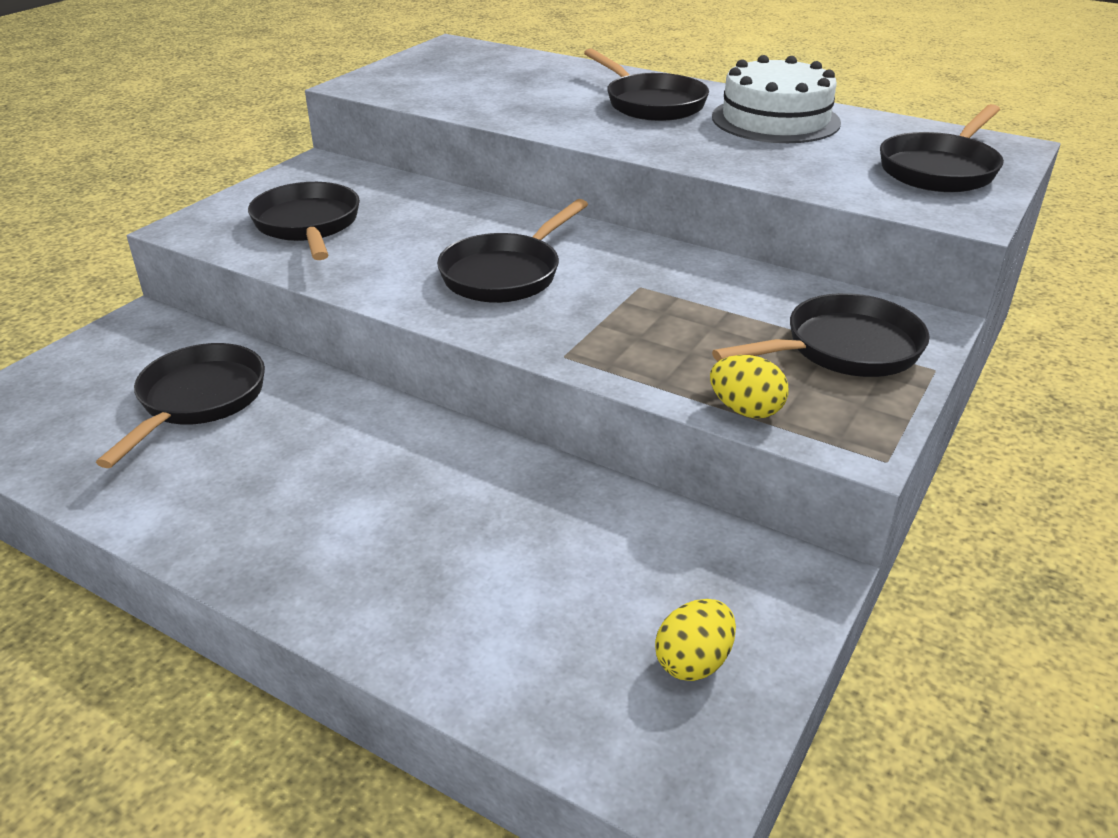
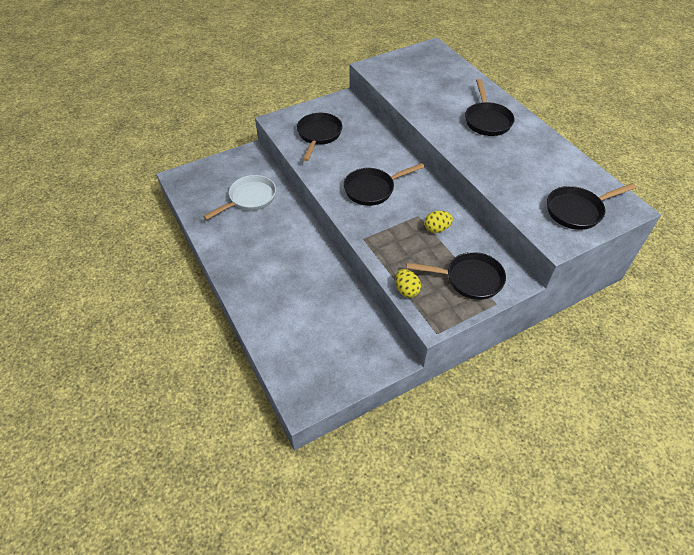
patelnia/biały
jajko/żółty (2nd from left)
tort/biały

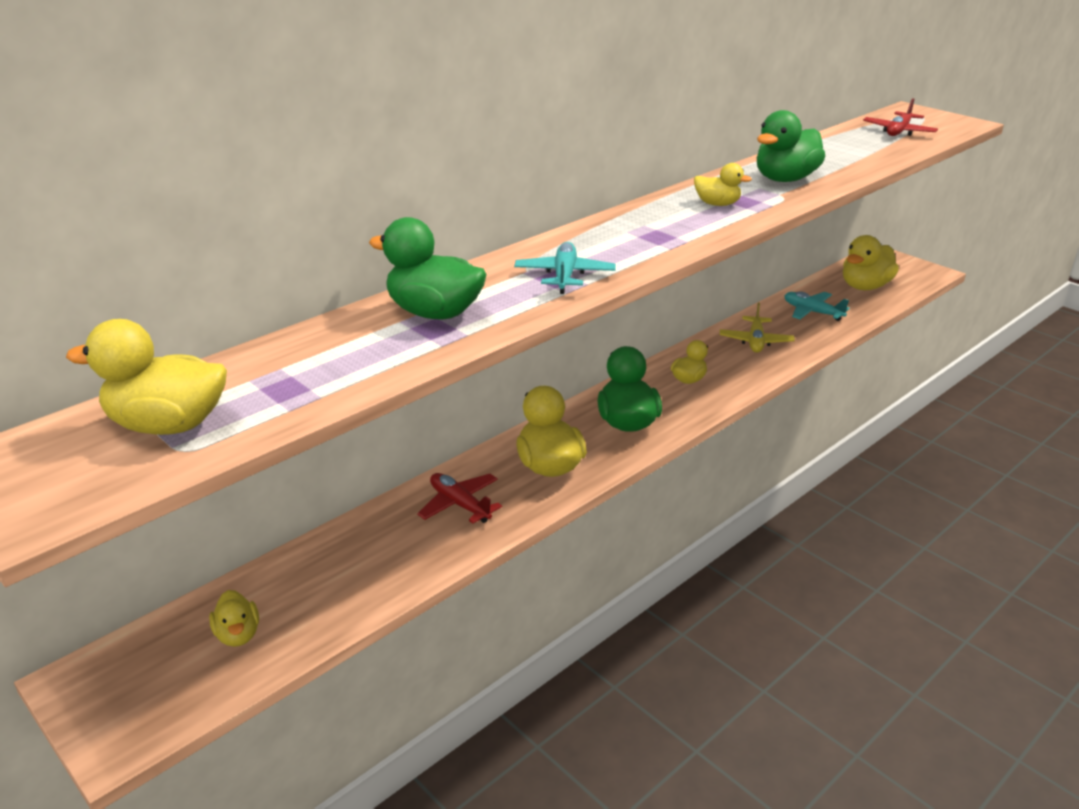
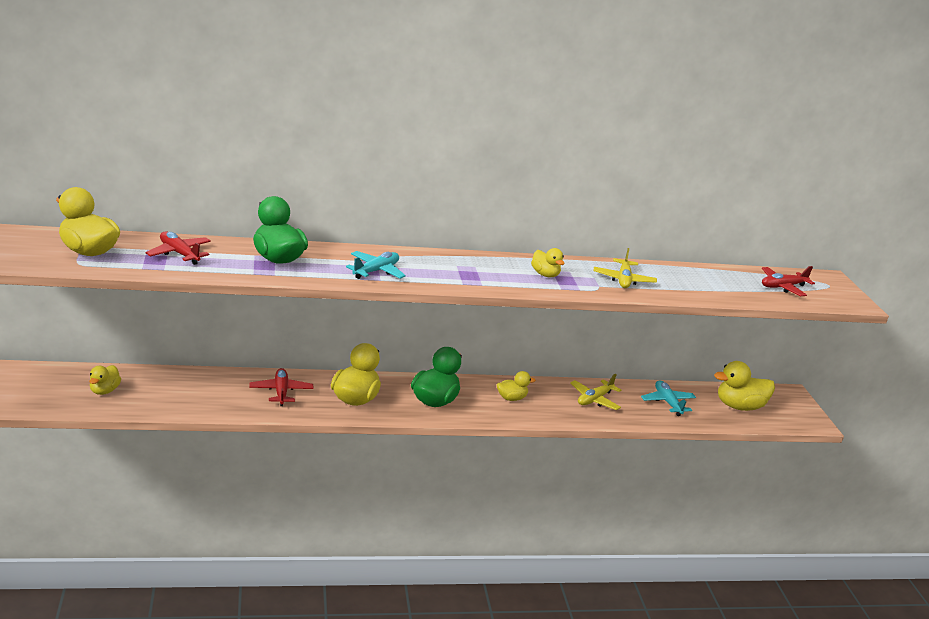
samolot/czerwony (1st from left)
samolot/żółty (2nd from left)

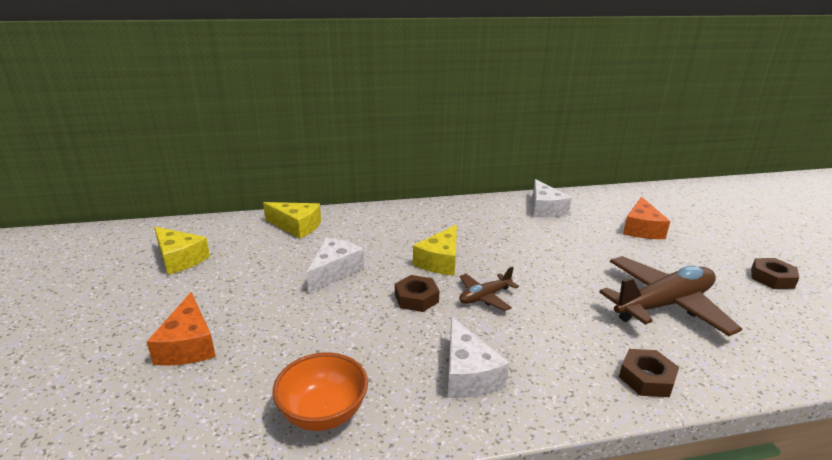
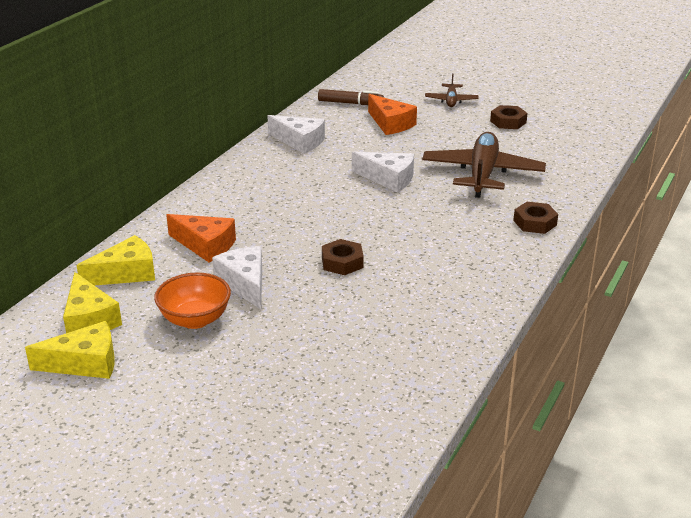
ser/żółty (2nd from left)
miska/pomarańczowy
ser/pomarańczowy (1st from left)
flamaster/brązowy
ser/biały (3rd from left)
samolot/brązowy (1st from left)

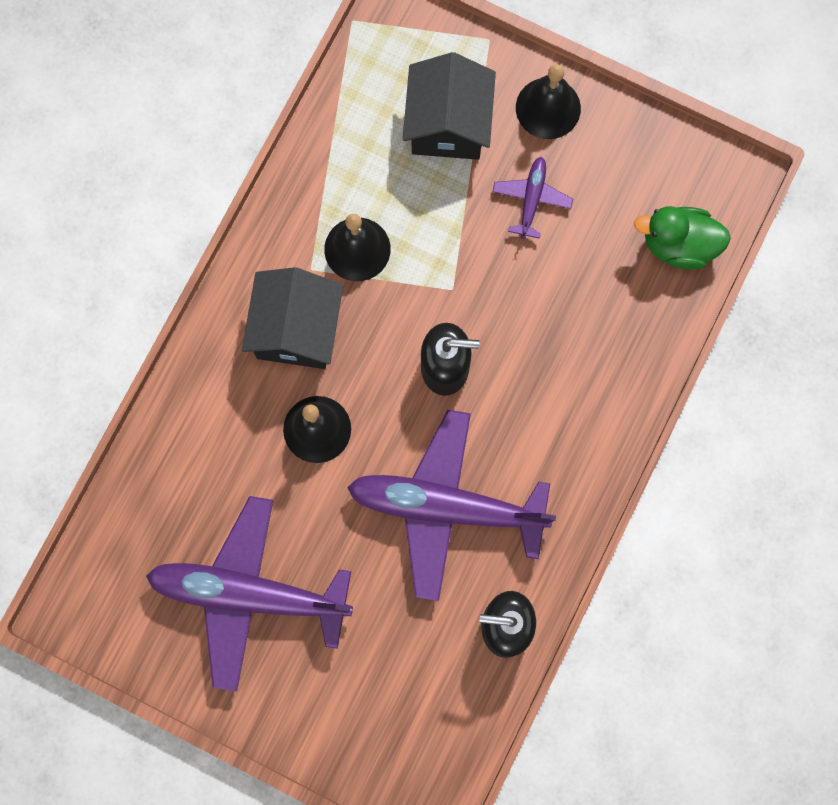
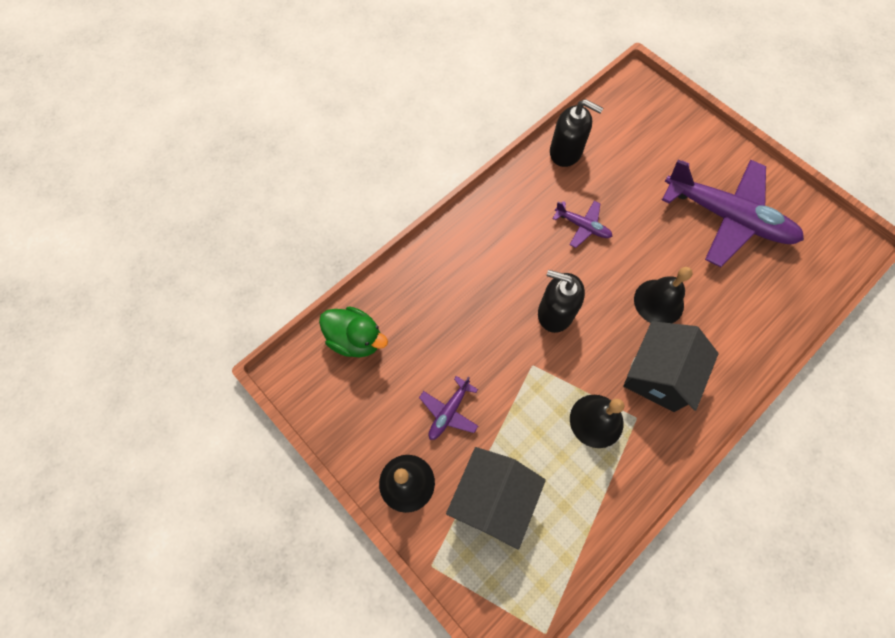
samolot/fioletowy (2nd from left)

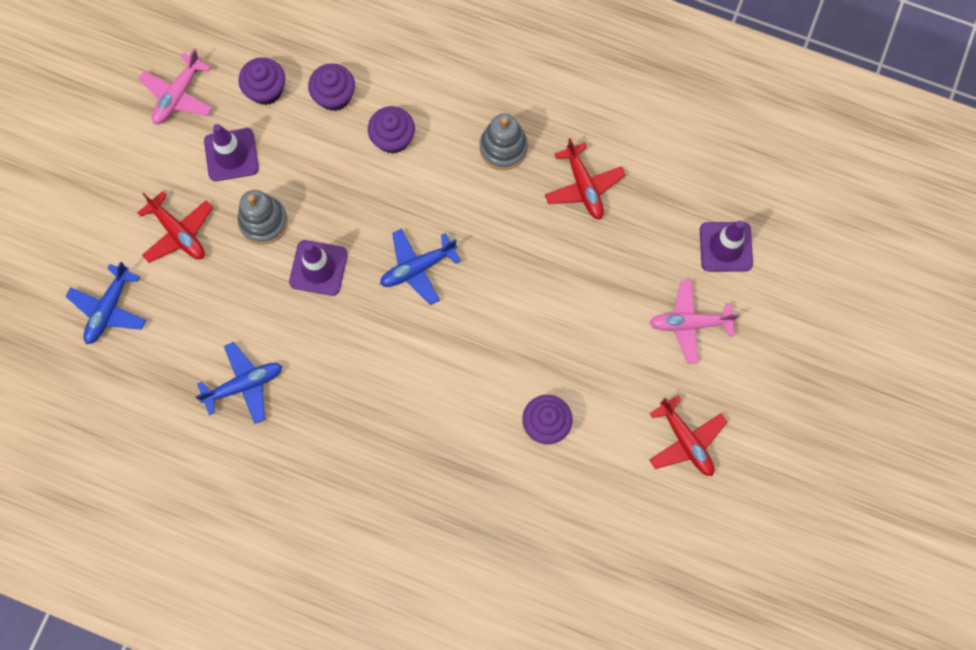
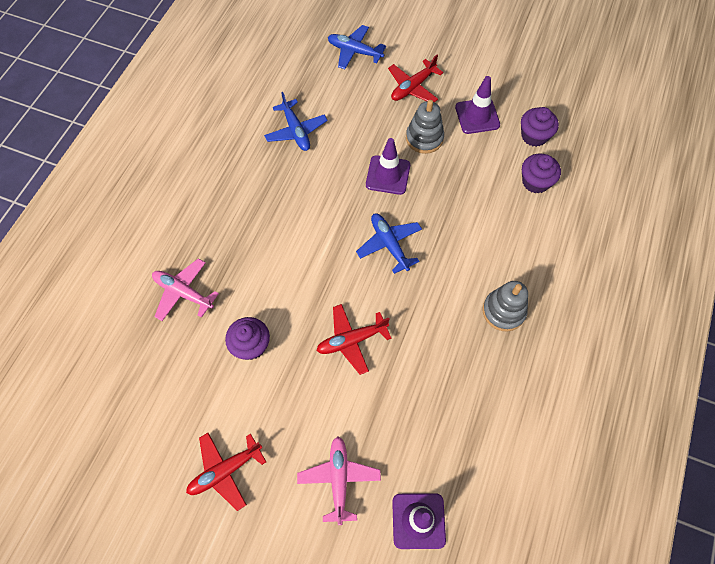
samolot/różowy (1st from left)
samolot/czerwony (2nd from left)
muffinka/fioletowy (3rd from left in the first image)

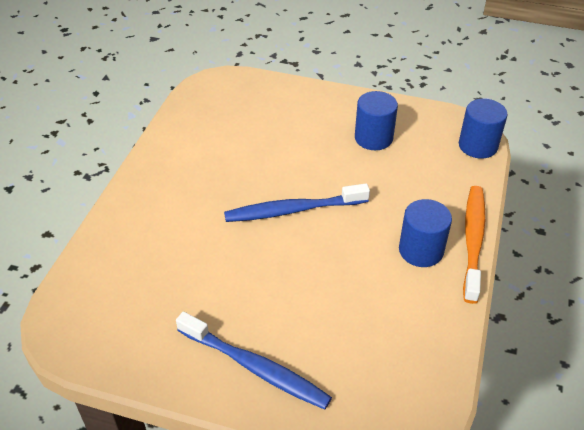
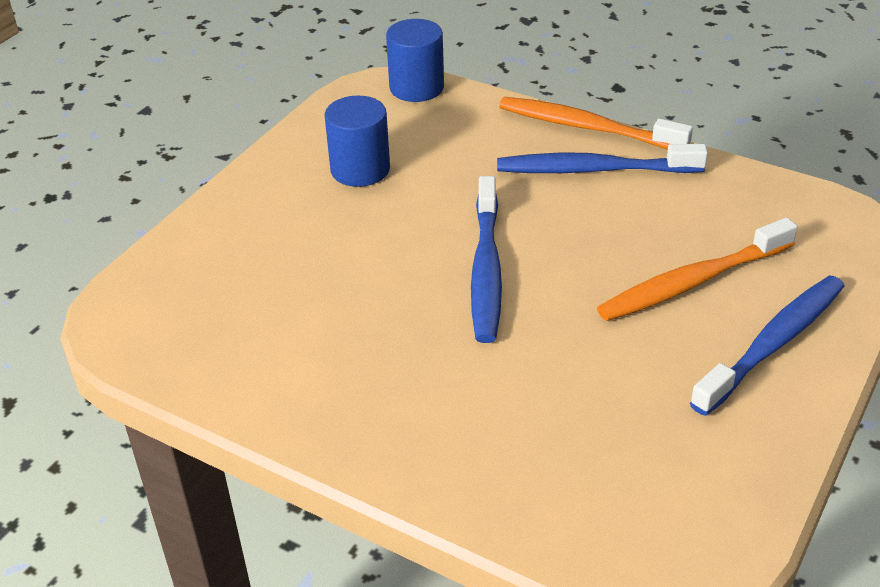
szczoteczka do zębów/niebieski (2nd from left)
szczoteczka do zębów/pomarańczowy (2nd from left)

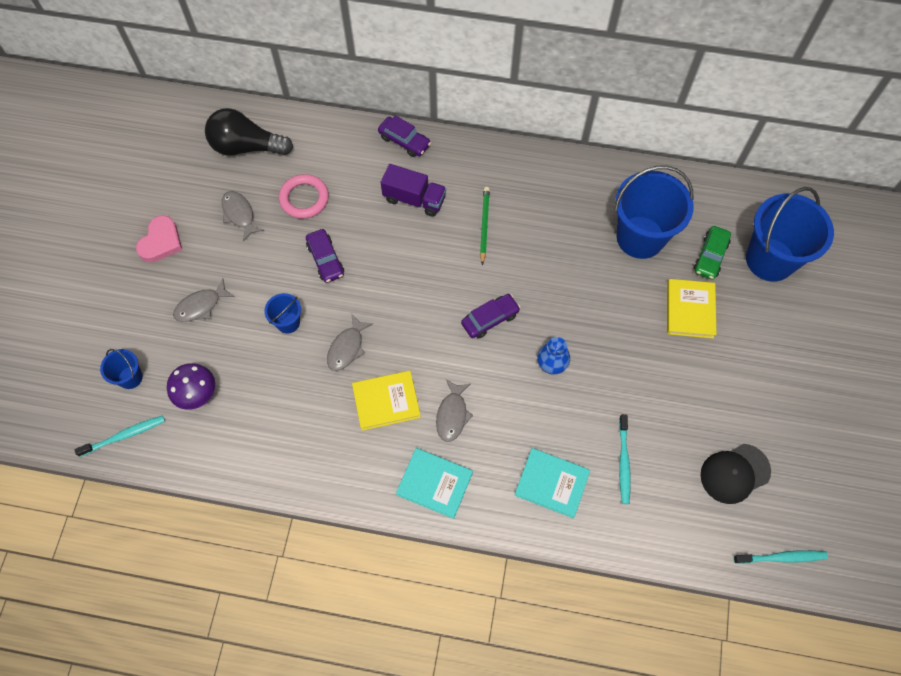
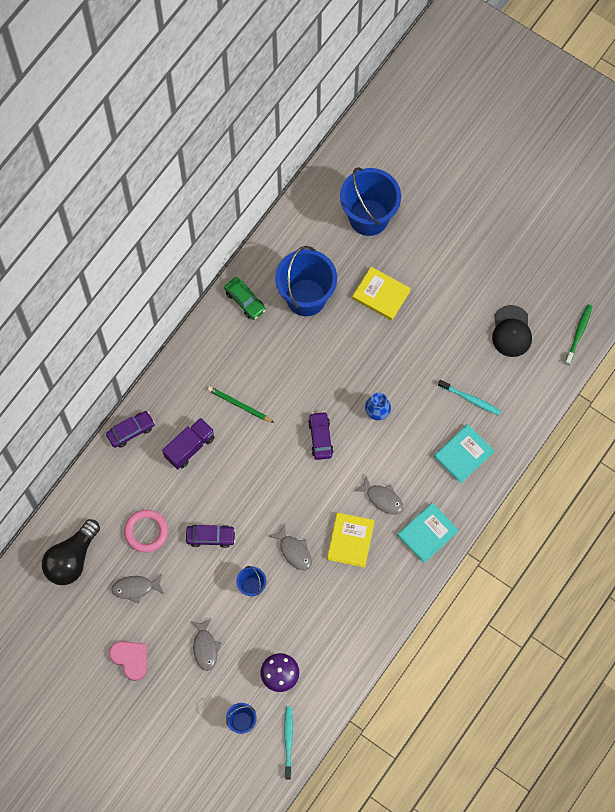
samochód/zielony
szczoteczka do zębów/zielony

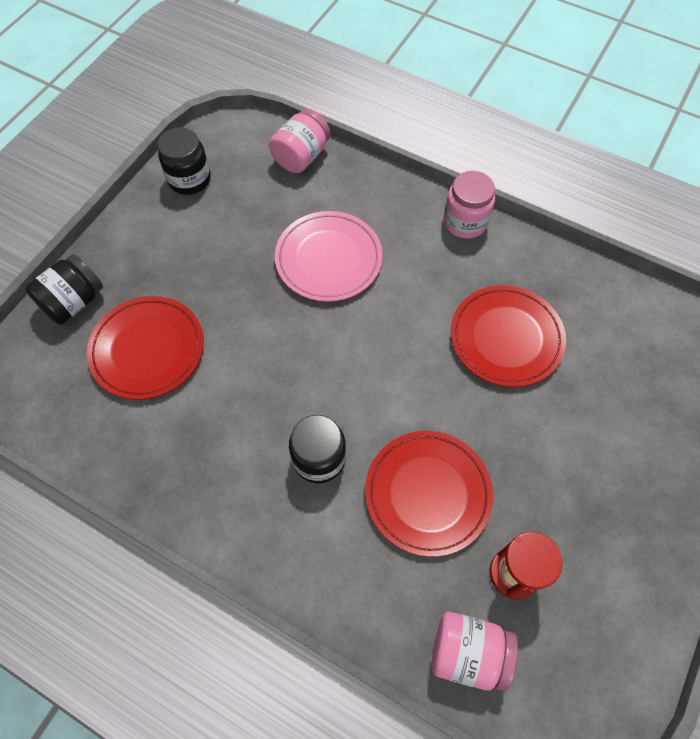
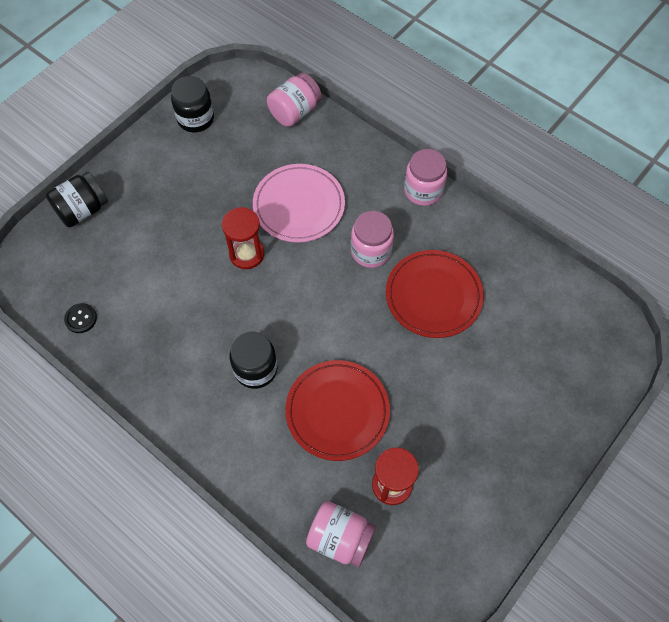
guzik/czarny
klepsydra/czerwony (1st from left)
słoik/różowy (3rd from left)
talerz/czerwony (1st from left in the first image)

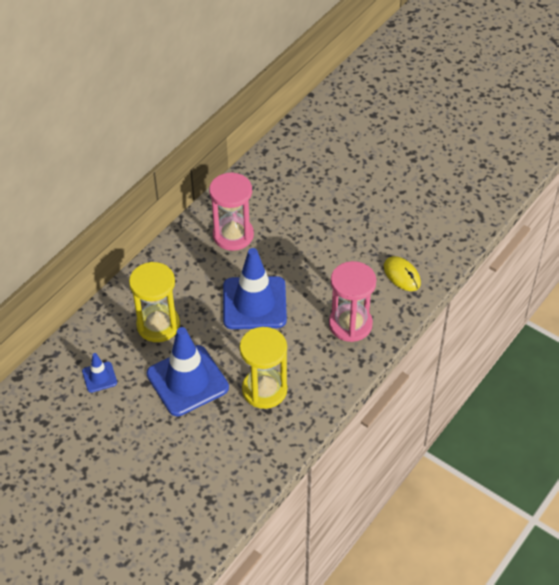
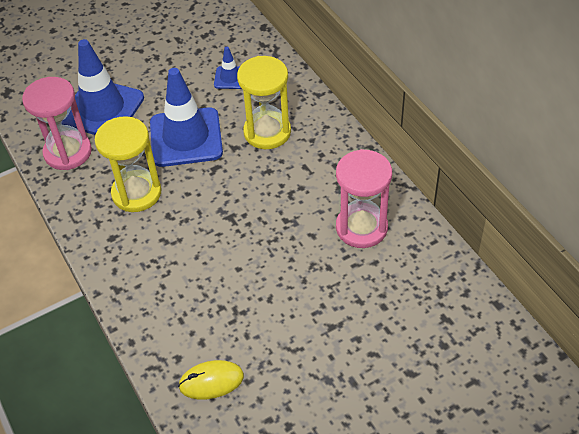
klepsydra/różowy (1st from left)
pachołek/niebieski (1st from left)

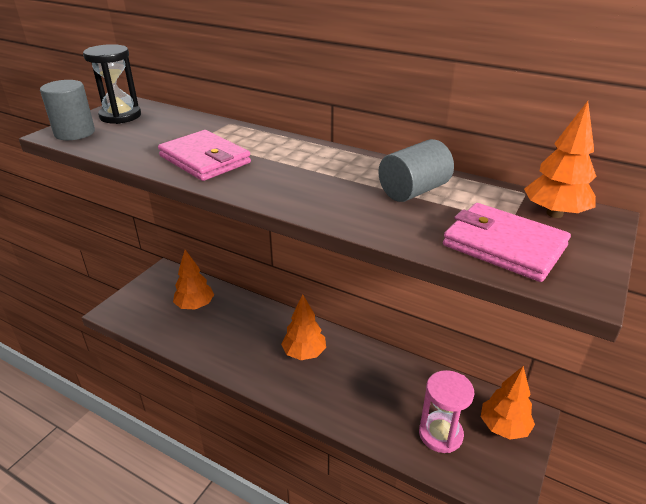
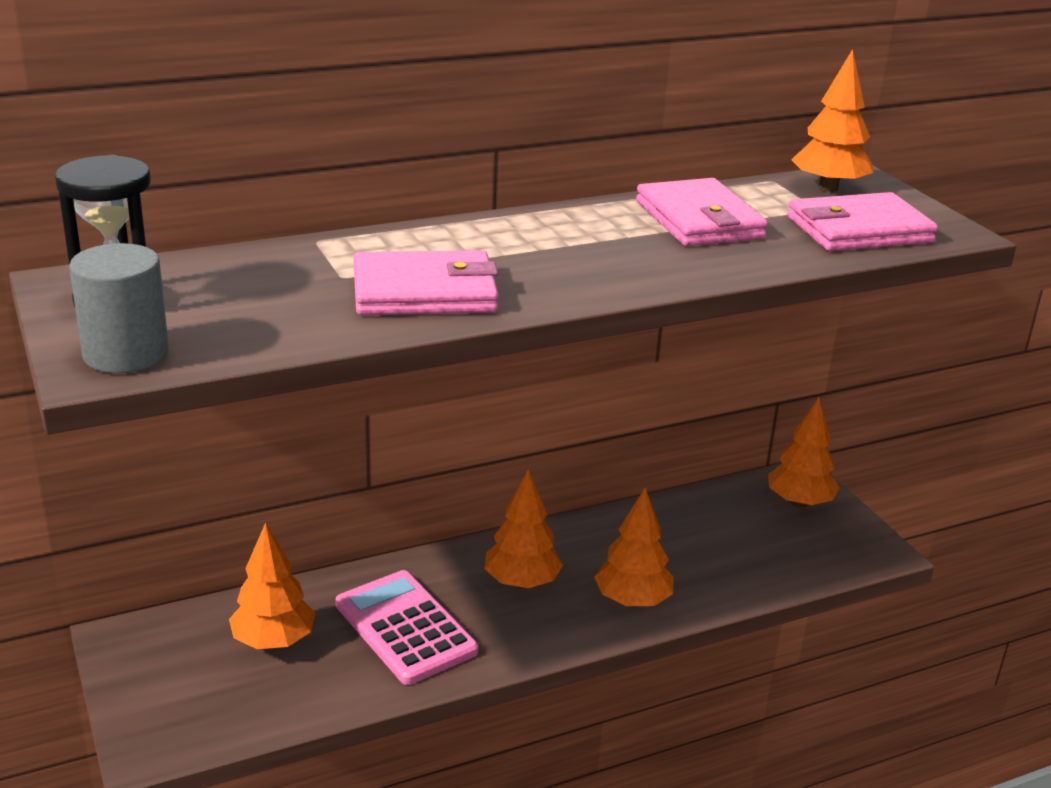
kalkulator/różowy
drzewko/pomarańczowy (3rd from left)
portfel/różowy (2nd from left)
klepsydra/różowy

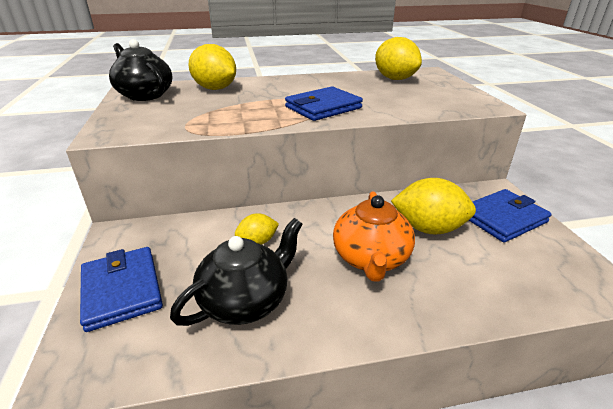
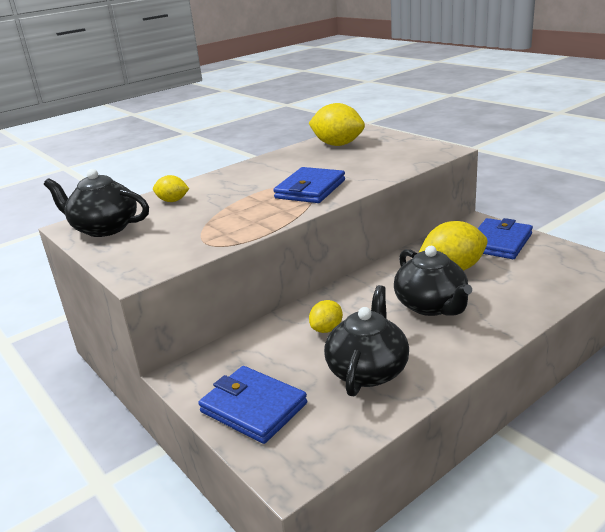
cytryna/żółty (1st from left)
imbryk/czarny (3rd from left)

